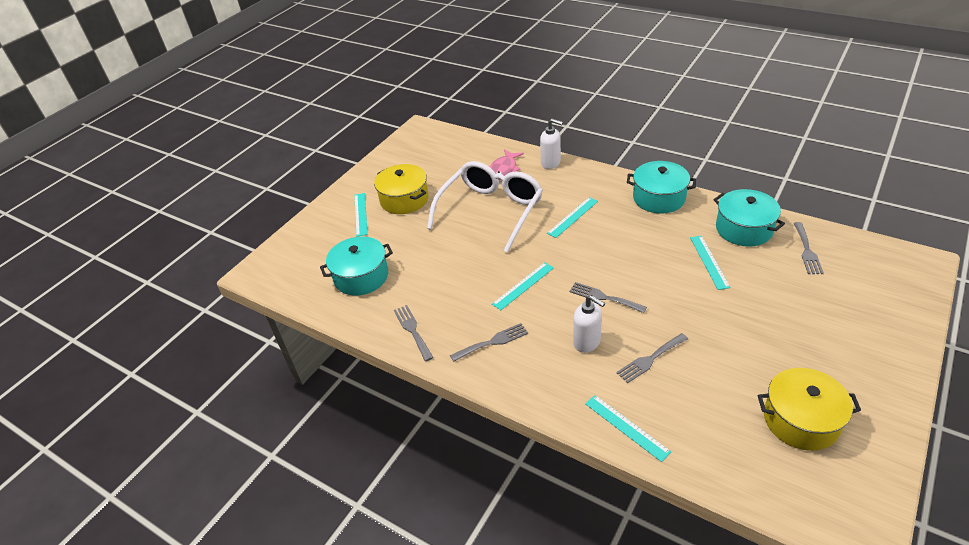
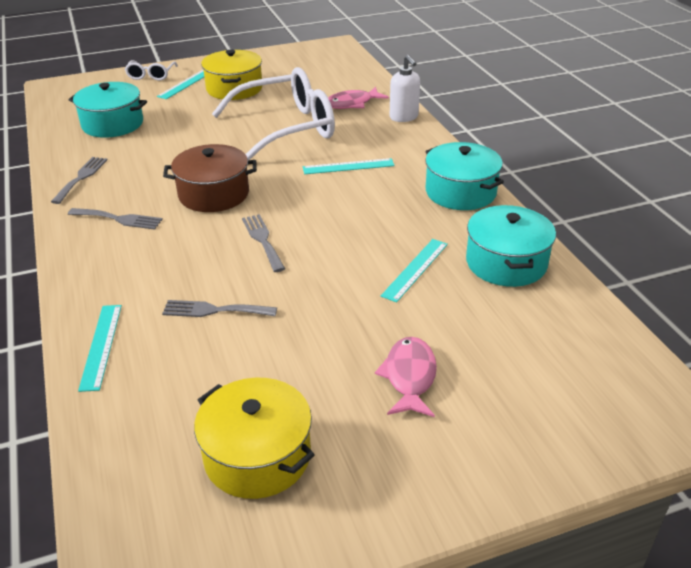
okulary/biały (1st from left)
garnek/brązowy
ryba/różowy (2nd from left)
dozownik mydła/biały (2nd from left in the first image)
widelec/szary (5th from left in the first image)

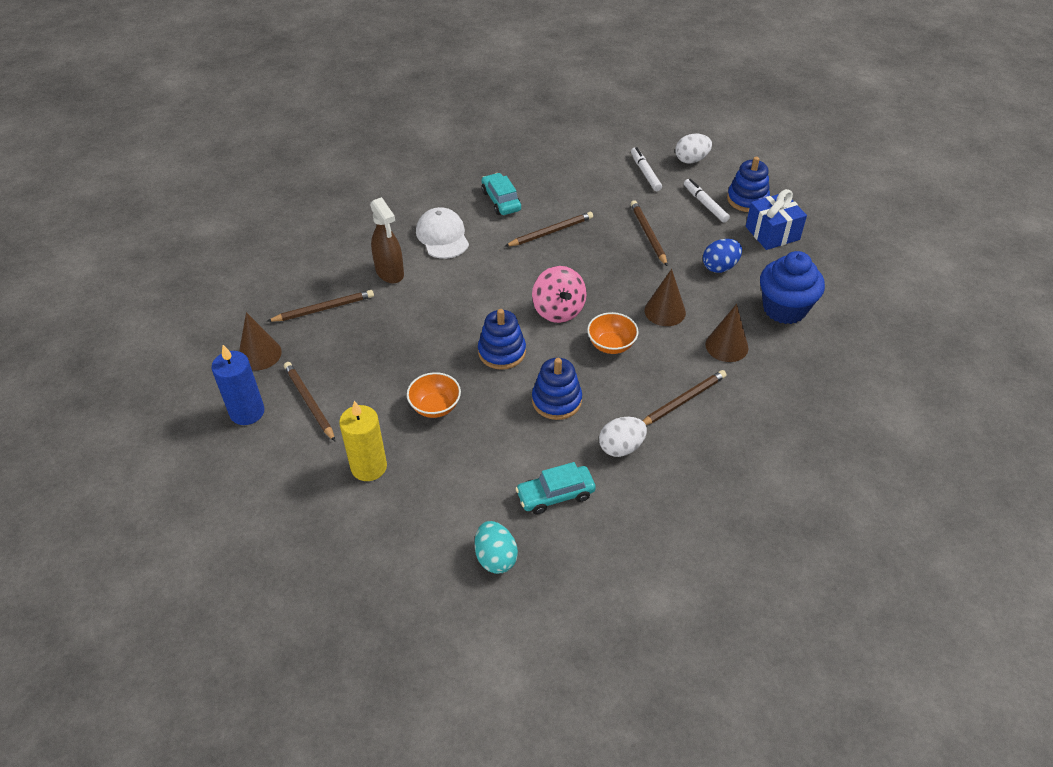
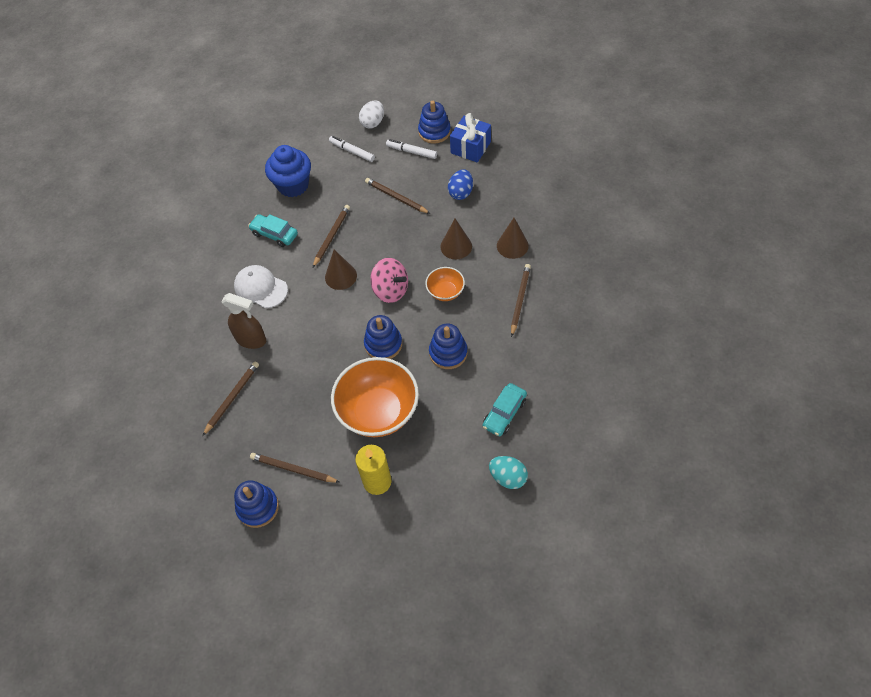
zabawka nakładanka/niebieski (1st from left)
muffinka/niebieski
stożek/brązowy (1st from left)
miska/pomarańczowy (1st from left)
jajko/biały (1st from left in the first image)

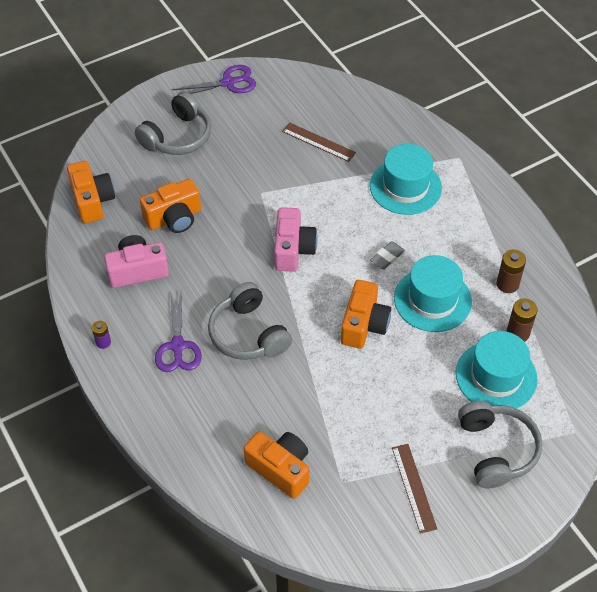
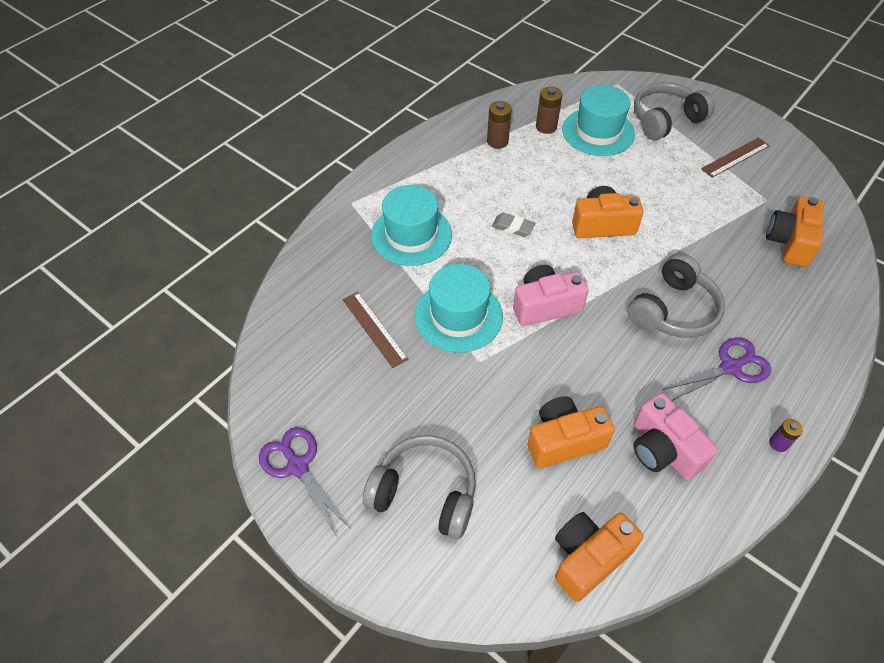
linijka/brązowy (1st from left)
kapelusz/turkusowy (2nd from left)
aparat fotograficzny/pomarańczowy (1st from left)

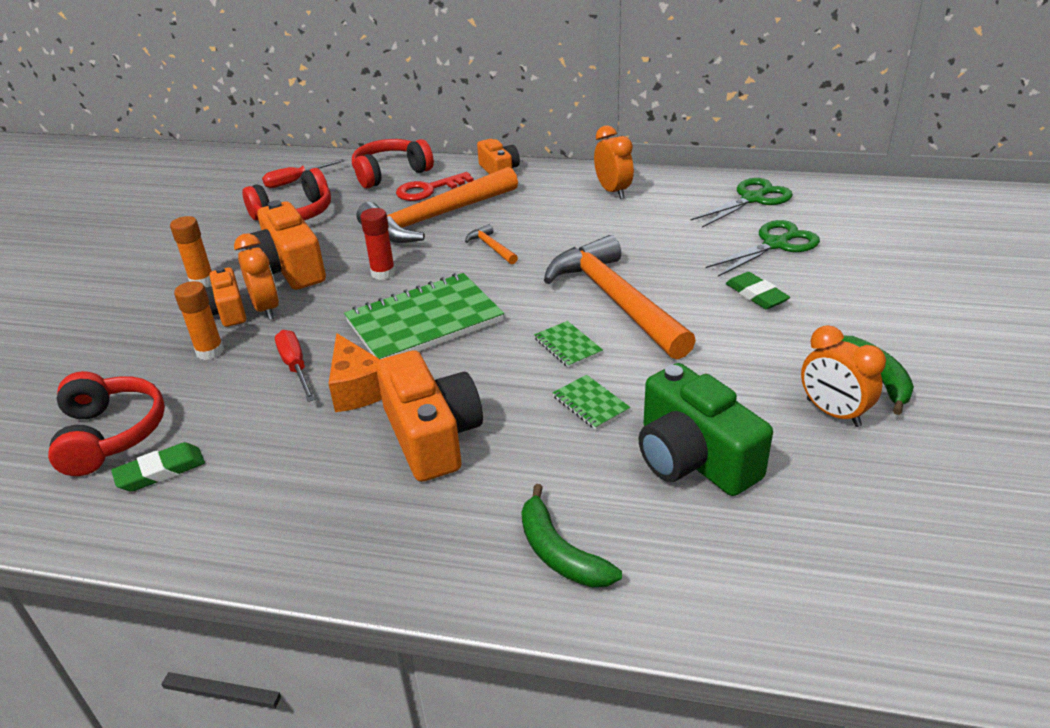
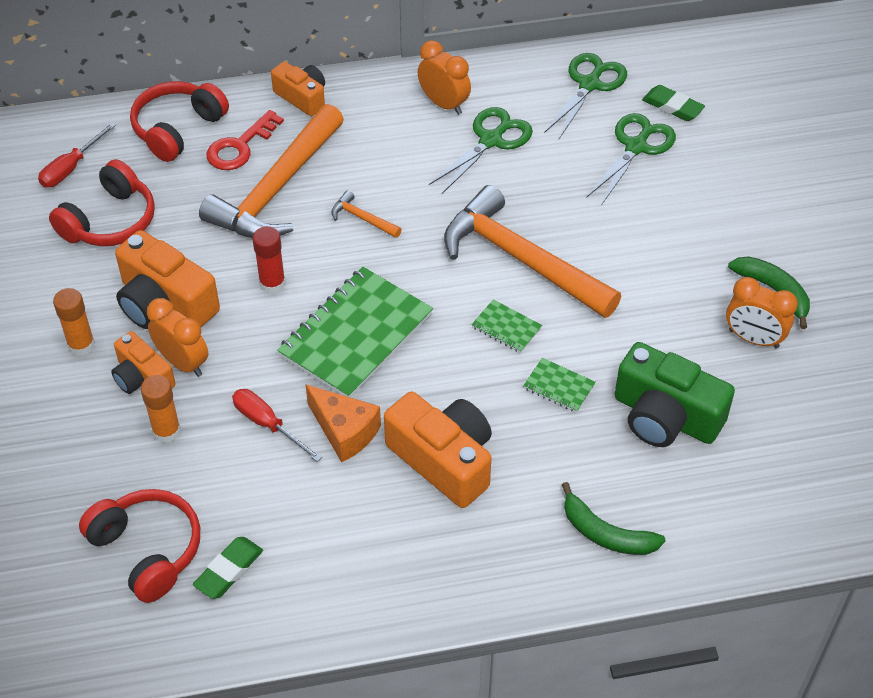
nożyczki/zielony (1st from left)
gumka do mazania/zielony (2nd from left)

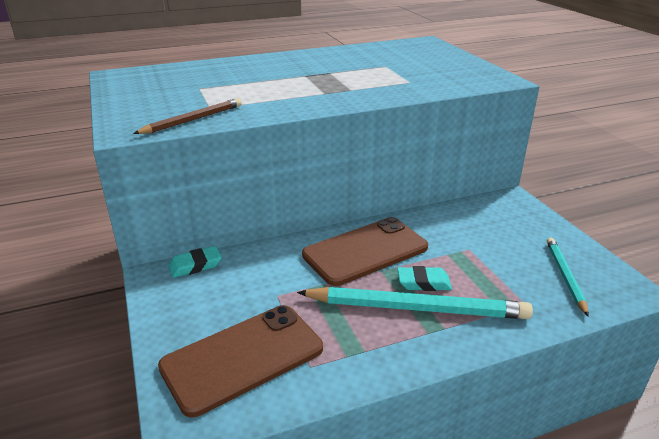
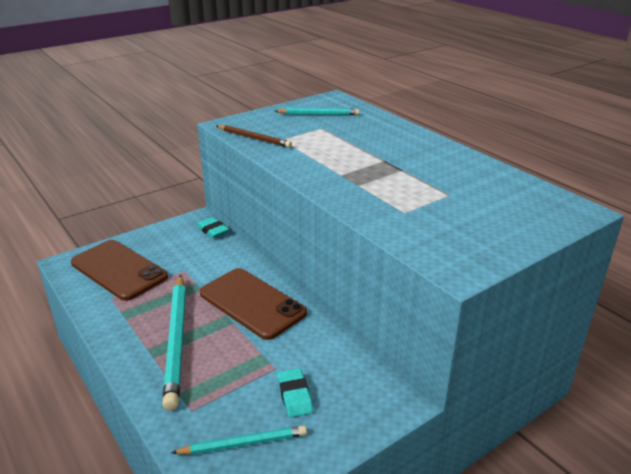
ołówek/turkusowy (3rd from left)
gumka do mazania/turkusowy (2nd from left)

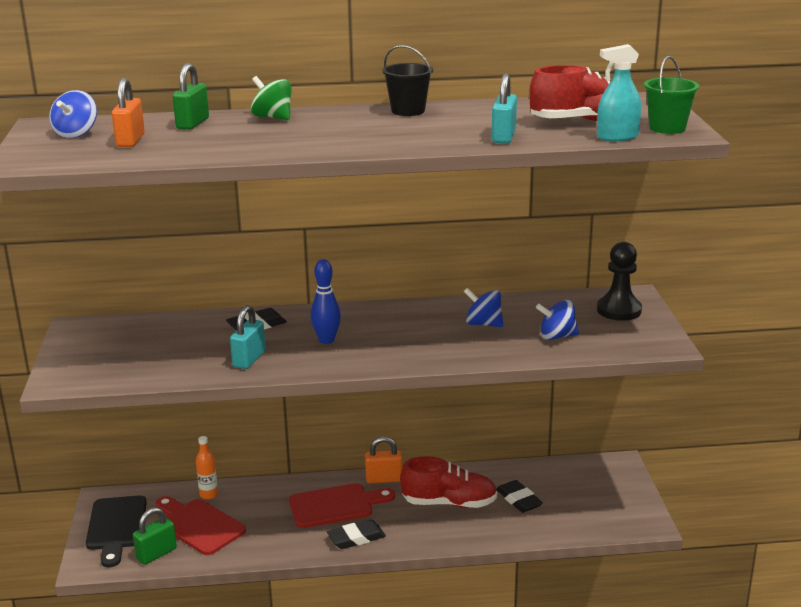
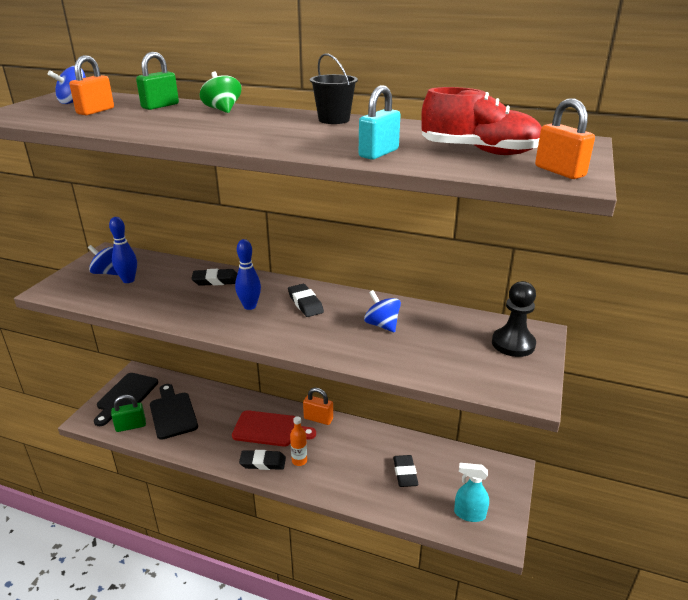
bączek/niebieski (2nd from left)
kręgiel/niebieski (1st from left)
deska do krojenia/czarny (2nd from left)
gumka do mazania/czarny (3rd from left)
butelka/pomarańczowy
spryskiwacz/turkusowy
kłódka/pomarańczowy (3rd from left)
kłódka/turkusowy (1st from left in the first image)
but/czerwony (1st from left in the first image)

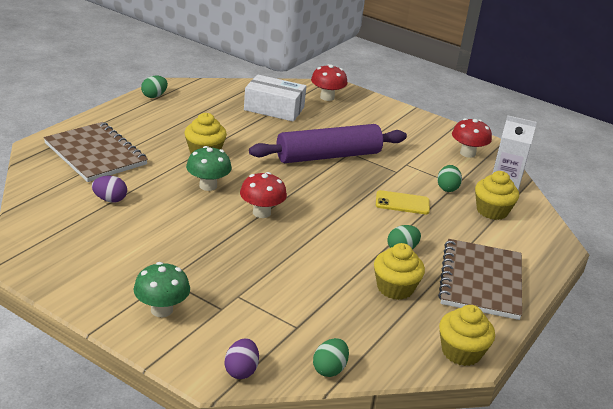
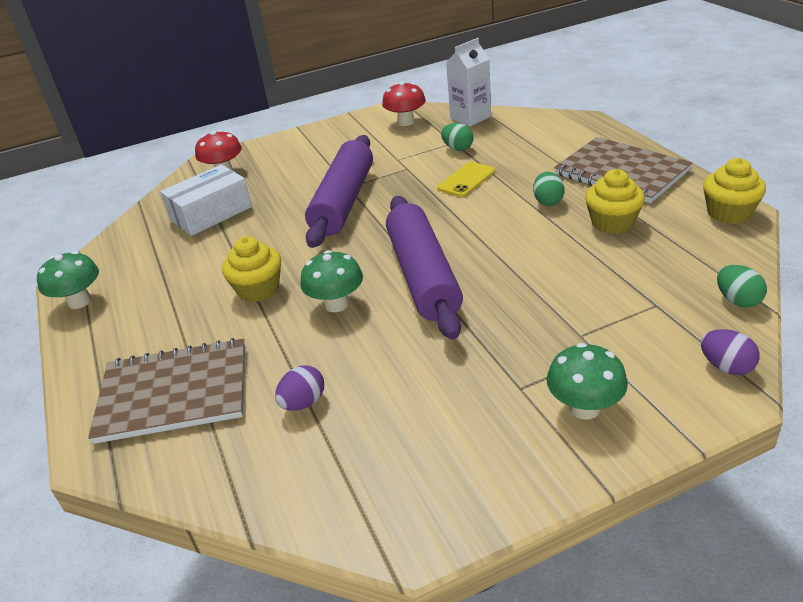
grzyb/zielony (1st from left)
wałek do ciasta/fioletowy (2nd from left)
muffinka/żółty (4th from left in the first image)

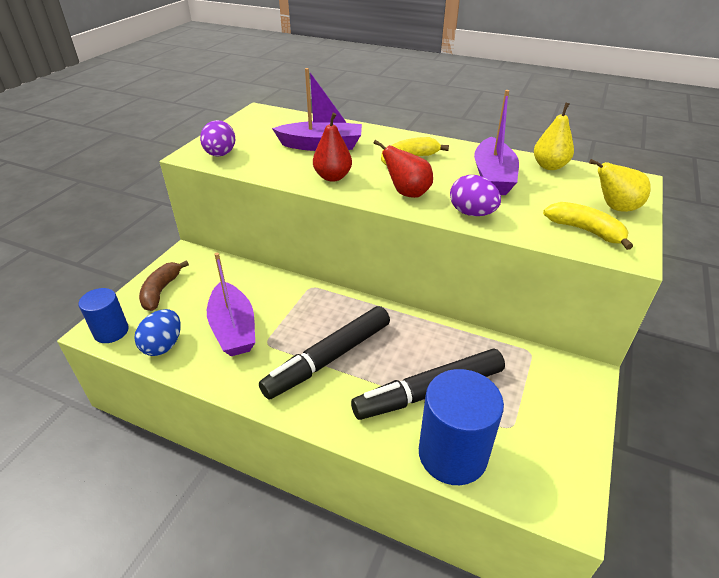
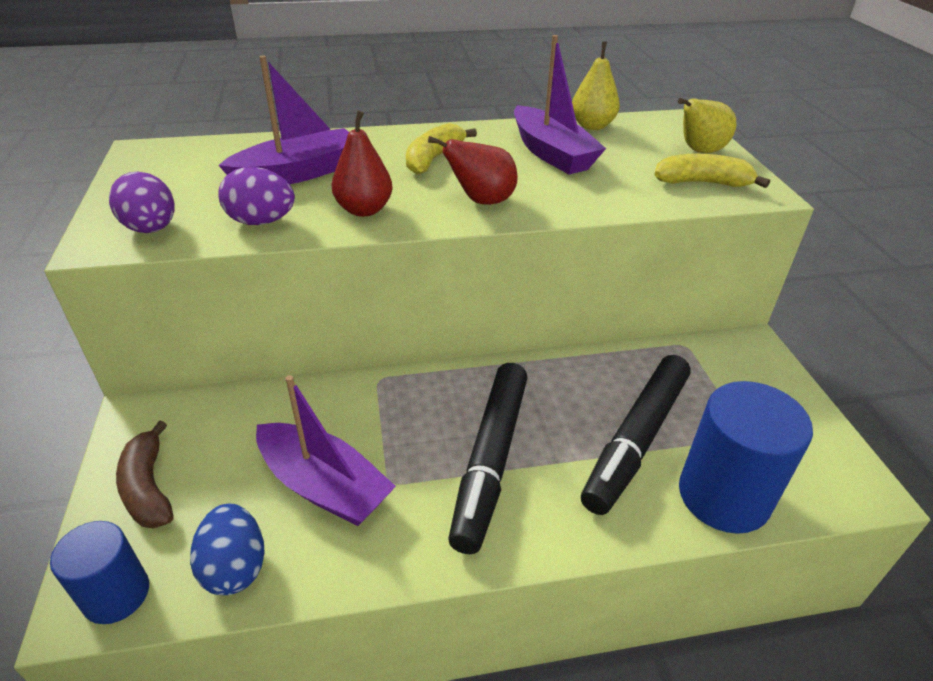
jajko/fioletowy (2nd from left)

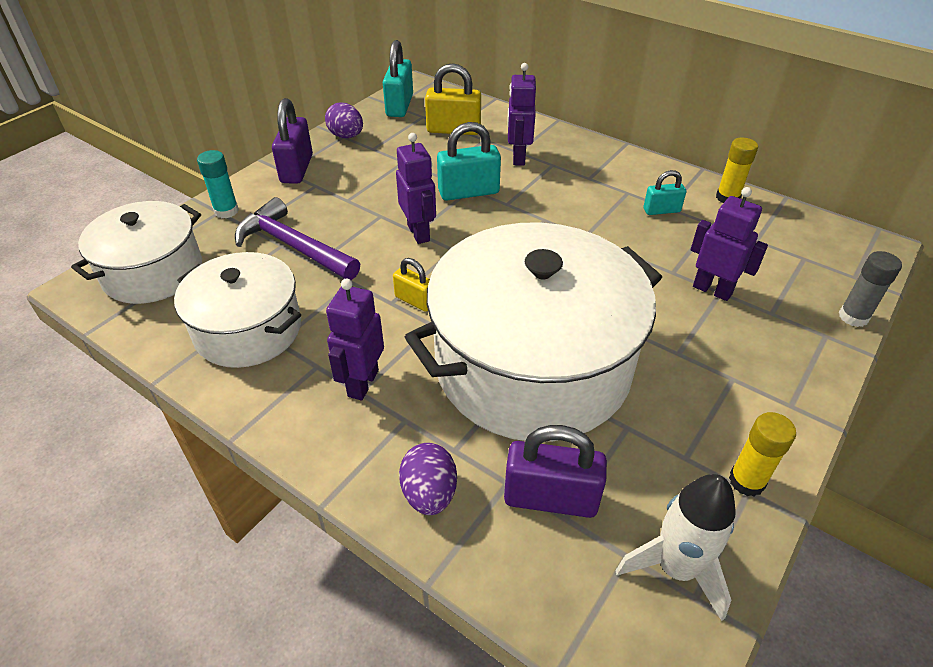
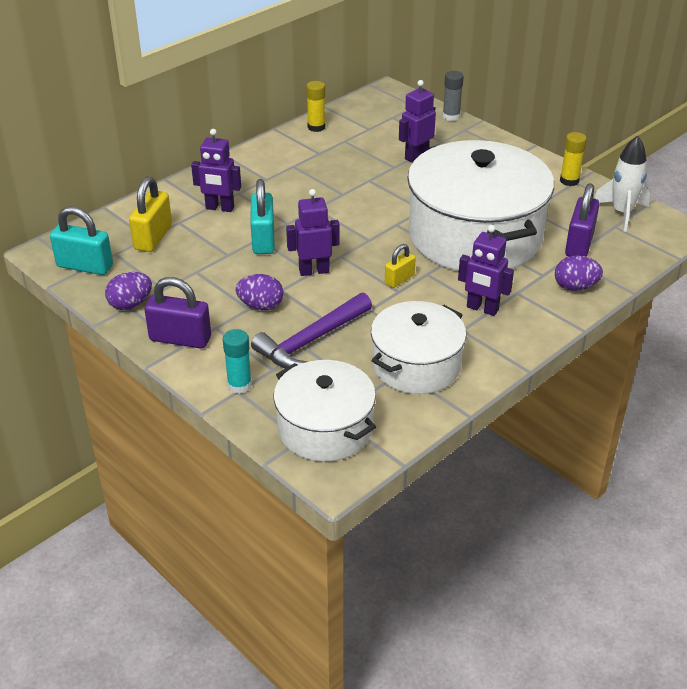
jajko/fioletowy (2nd from left)
kłódka/turkusowy (3rd from left in the first image)

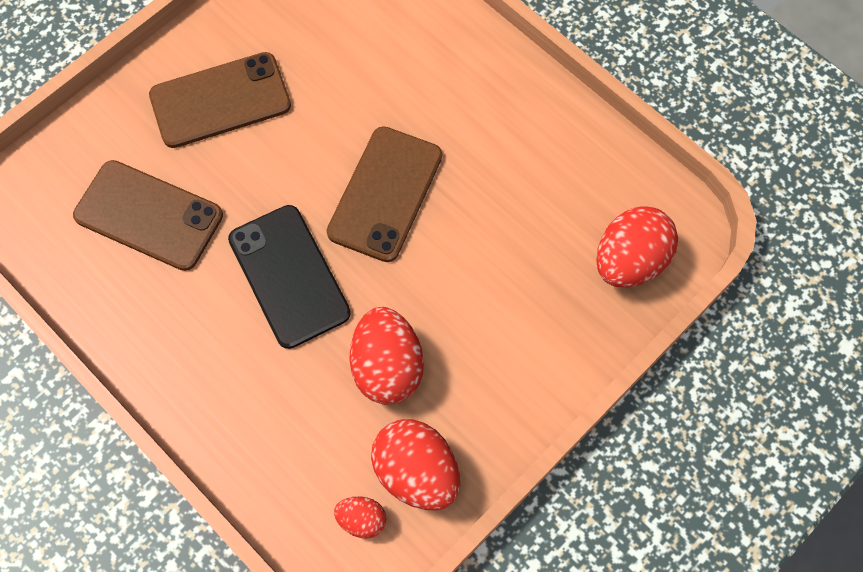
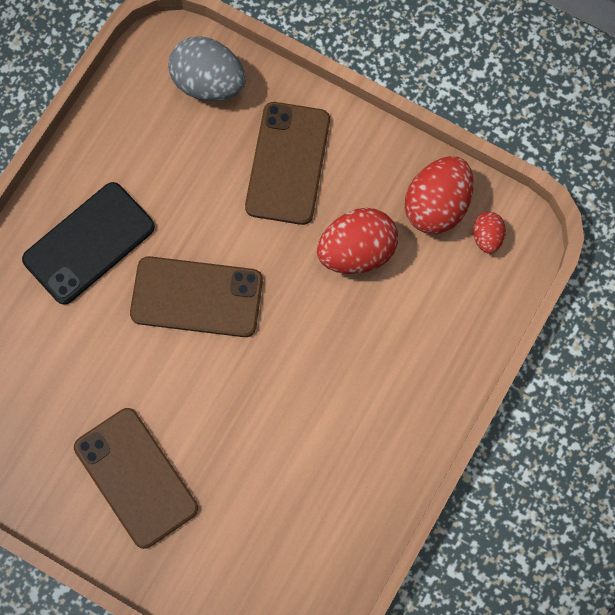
telefon/czarny
jajko/szary
telefon/brązowy (3rd from left)

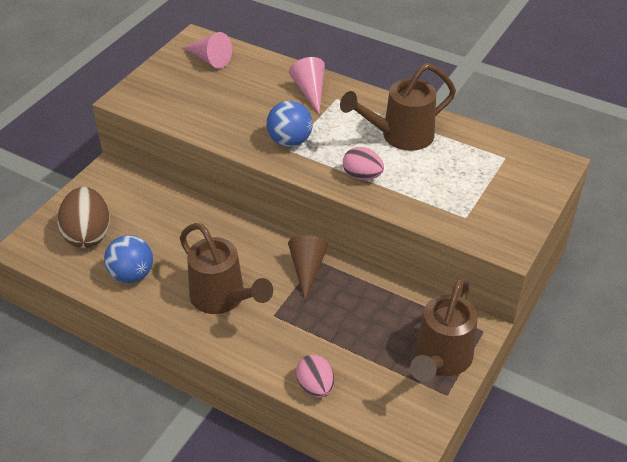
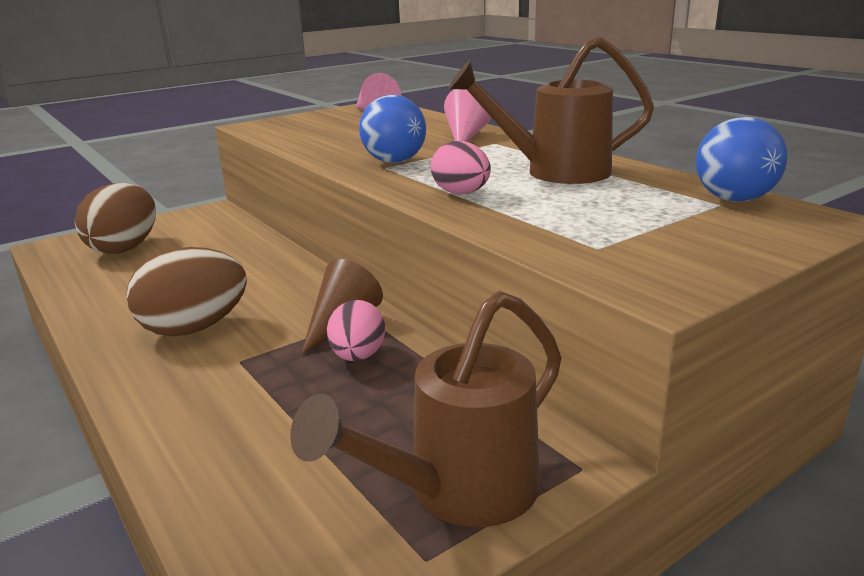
jajko/brązowy (2nd from left)
jajko/różowy (1st from left)
piłka/niebieski (2nd from left)

